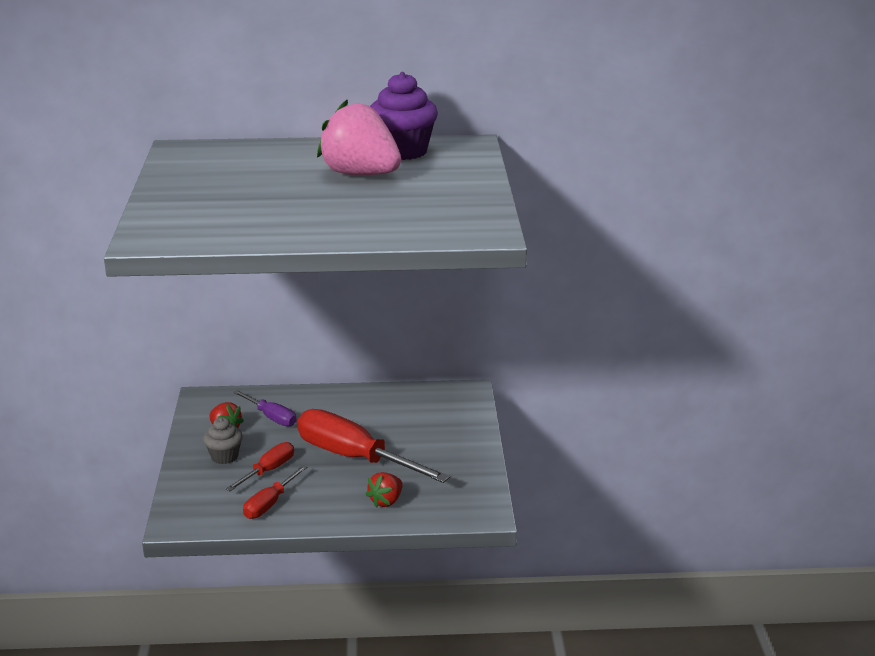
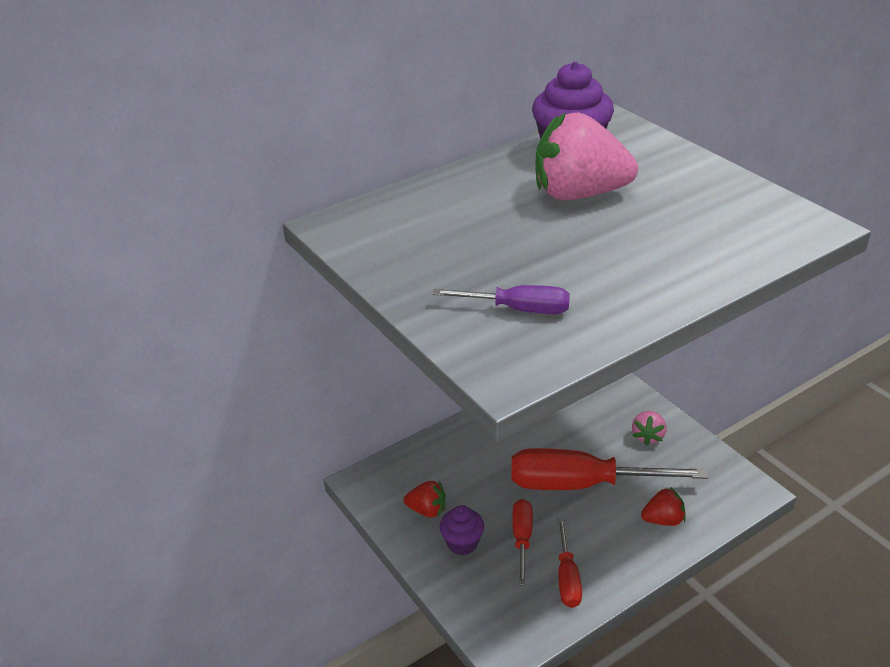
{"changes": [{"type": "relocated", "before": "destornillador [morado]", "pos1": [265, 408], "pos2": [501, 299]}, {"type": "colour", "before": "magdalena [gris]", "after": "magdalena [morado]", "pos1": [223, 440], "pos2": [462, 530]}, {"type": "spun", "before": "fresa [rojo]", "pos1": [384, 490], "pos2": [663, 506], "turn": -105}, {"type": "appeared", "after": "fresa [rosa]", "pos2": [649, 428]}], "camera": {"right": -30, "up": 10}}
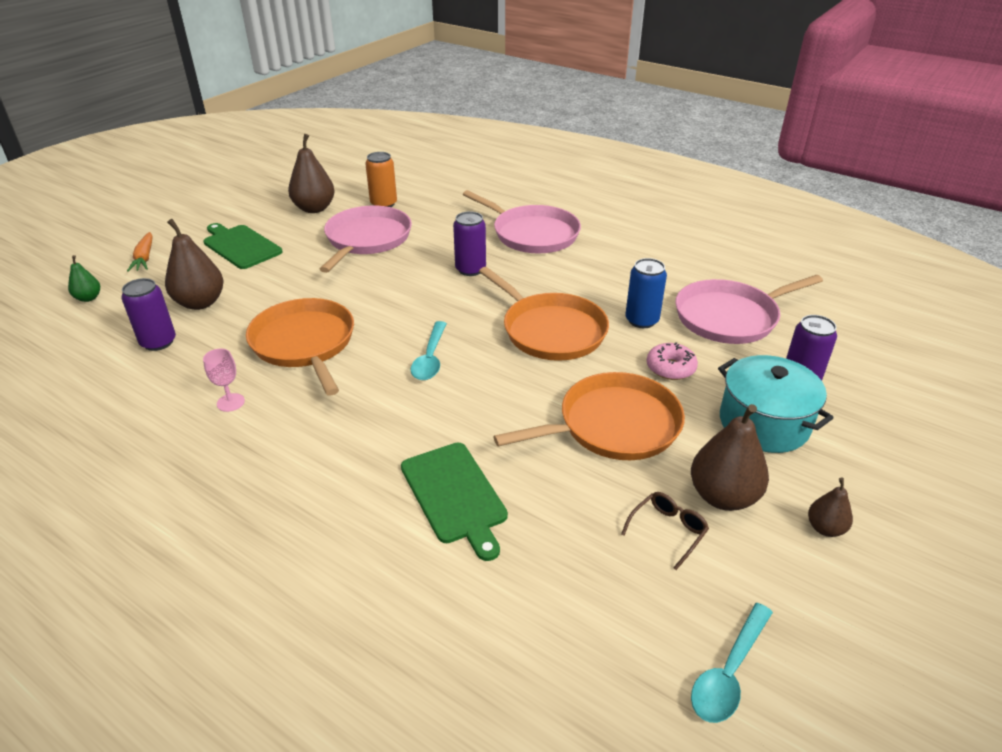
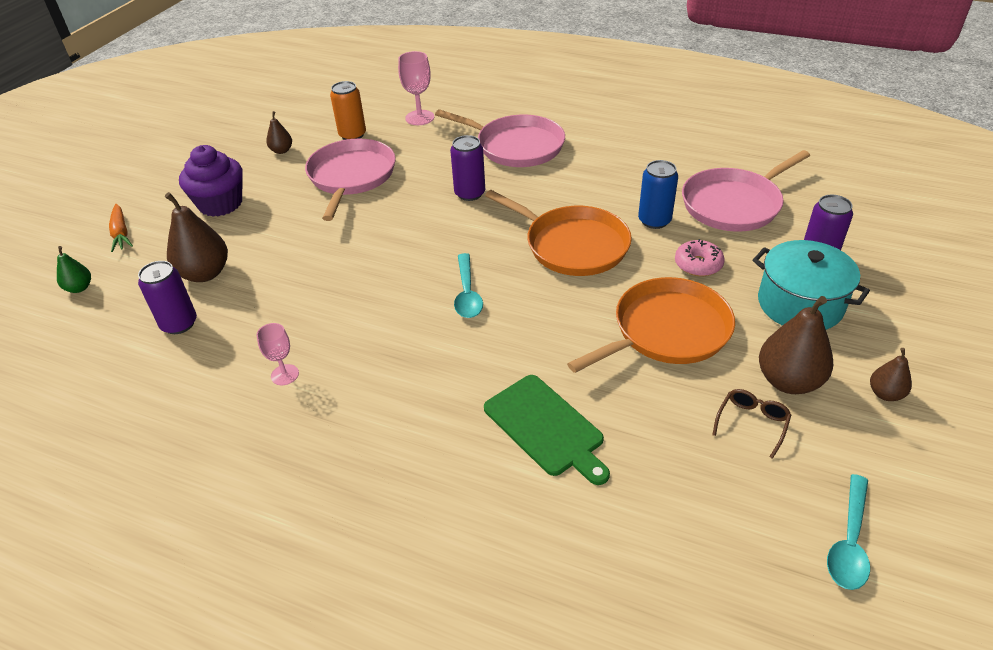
{"changes": [{"type": "size", "before": "pera [marrón]", "pos1": [311, 173], "pos2": [279, 132], "scale": 0.53}, {"type": "exchanged", "before": "tabla de cortar [verde]", "after": "magdalena [morado]", "pos1": [243, 246], "pos2": [211, 181]}, {"type": "missing", "before": "sartén [naranja]", "pos1": [300, 346]}, {"type": "appeared", "after": "copa [rosa]", "pos2": [416, 88]}], "camera": {"right": -10, "up": 5}}
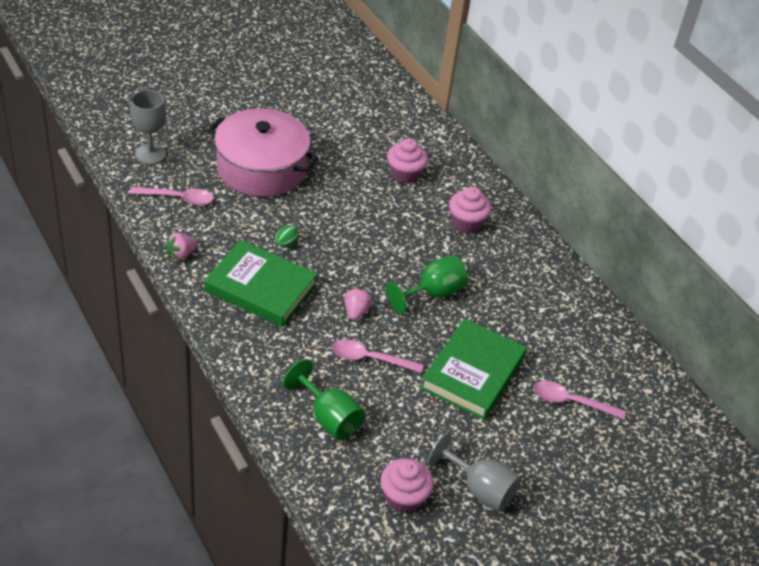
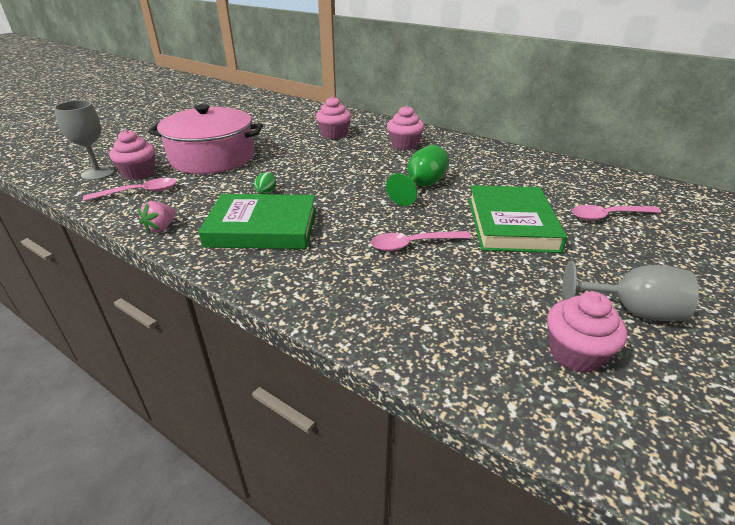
{"changes": [{"type": "missing", "before": "fresa [rosa]", "pos1": [358, 304]}, {"type": "missing", "before": "copa [verde]", "pos1": [324, 399]}, {"type": "appeared", "after": "magdalena [rosa]", "pos2": [132, 155]}], "camera": {"right": -20, "up": -10}}
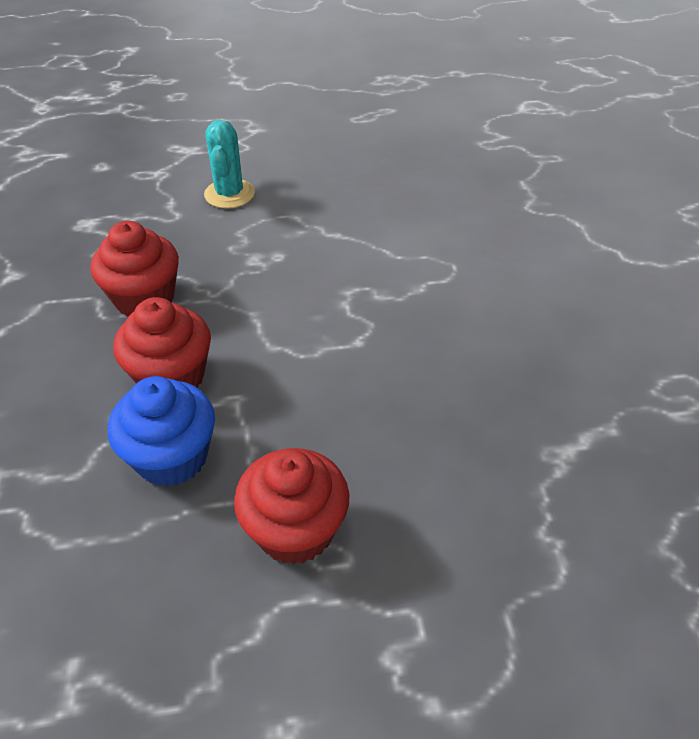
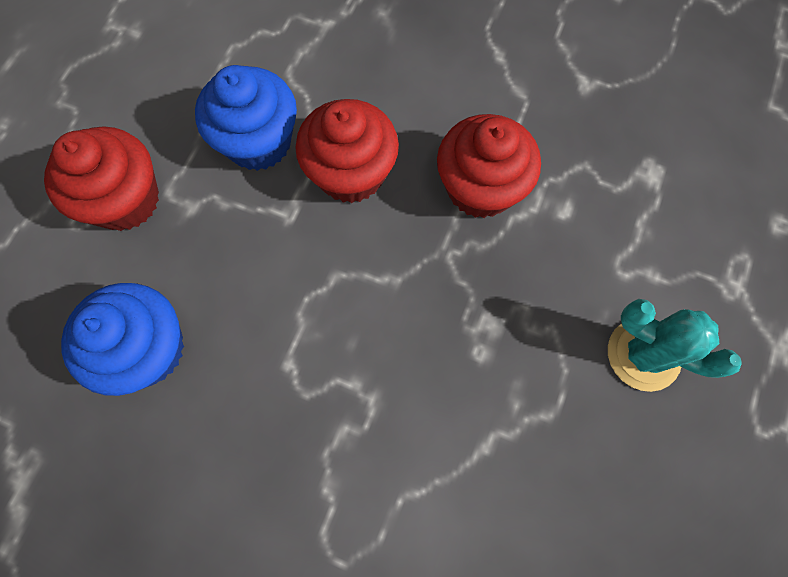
{"changes": [{"type": "appeared", "after": "magdalena [azul]", "pos2": [122, 339]}], "camera": {"right": 120, "up": 25}}
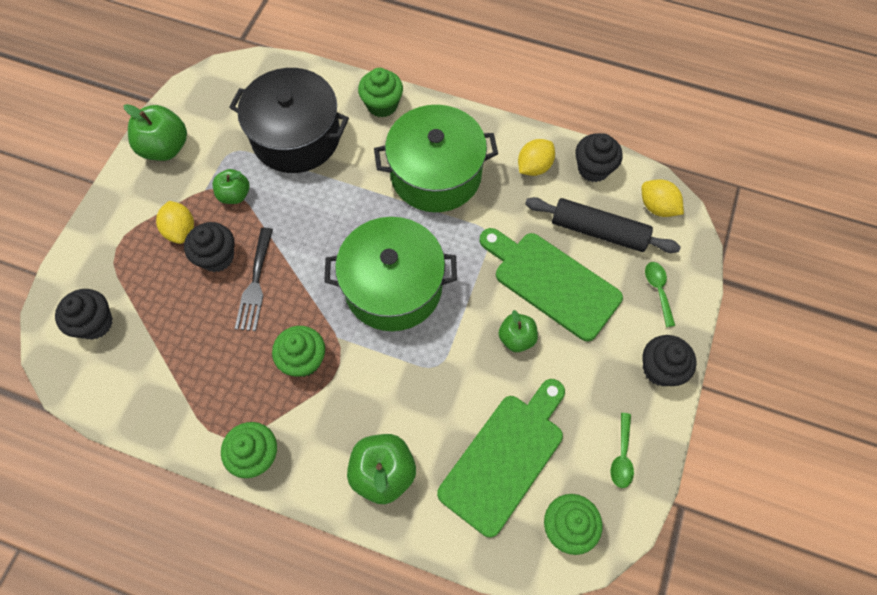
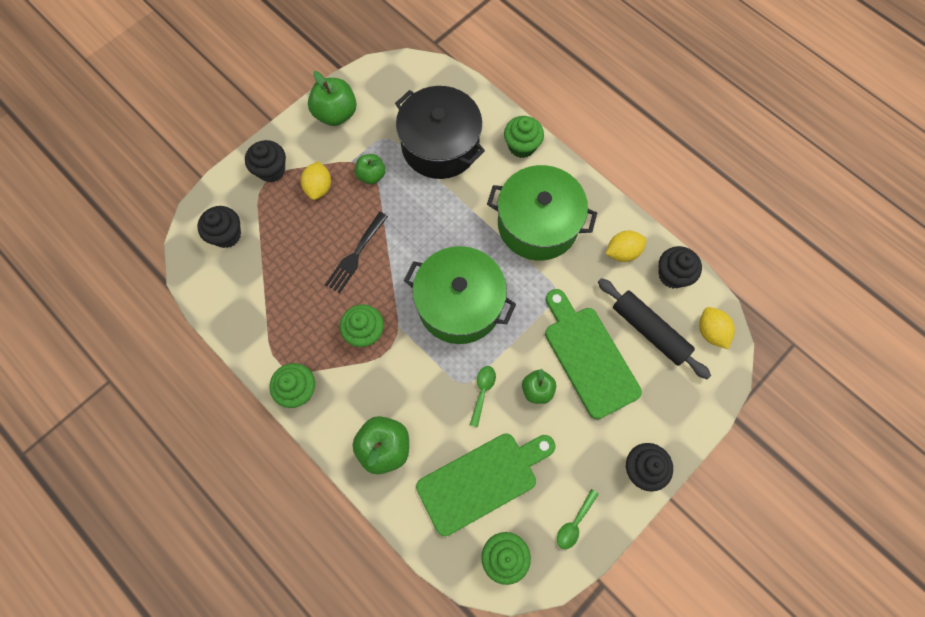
{"changes": [{"type": "relocated", "before": "magdalena [negro]", "pos1": [209, 247], "pos2": [265, 161]}, {"type": "relocated", "before": "cuchara [verde]", "pos1": [660, 294], "pos2": [483, 396]}], "camera": {"right": 25, "up": 5}}
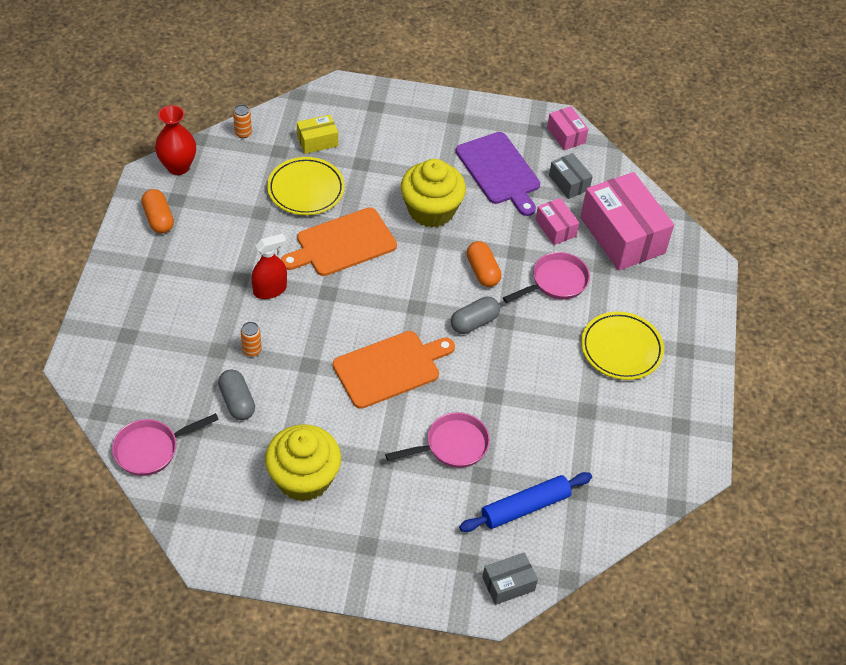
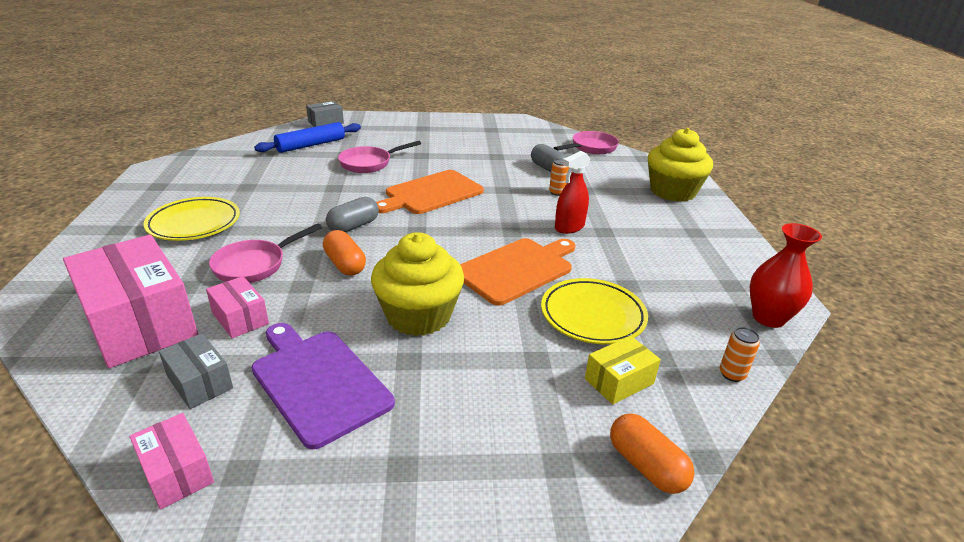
{"changes": [{"type": "relocated", "before": "cápsula [naranja]", "pos1": [157, 211], "pos2": [652, 453]}, {"type": "relocated", "before": "magdalena [amarillo]", "pos1": [303, 463], "pos2": [680, 165]}], "camera": {"right": 170, "up": -20}}
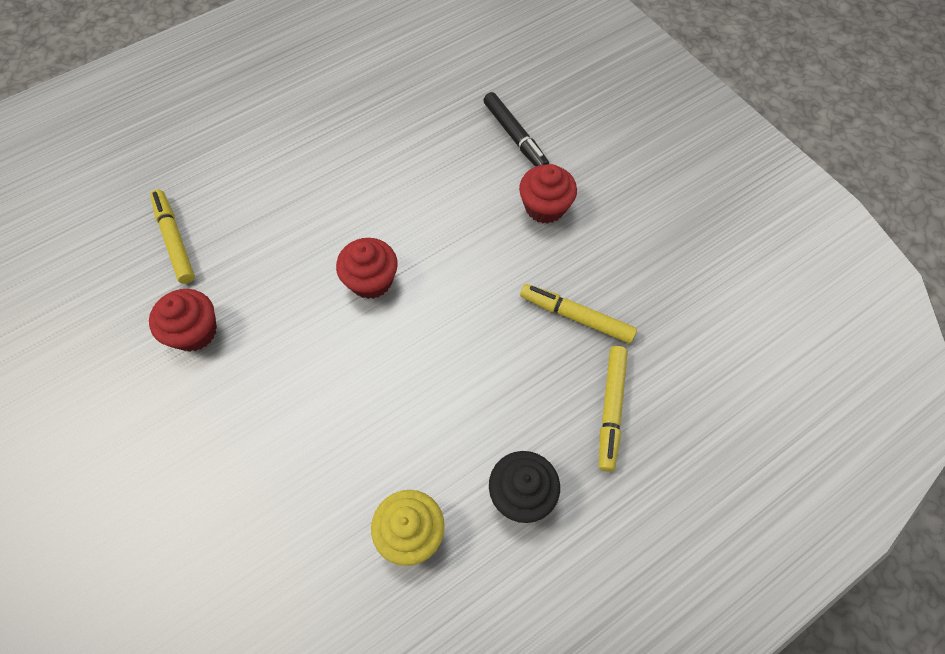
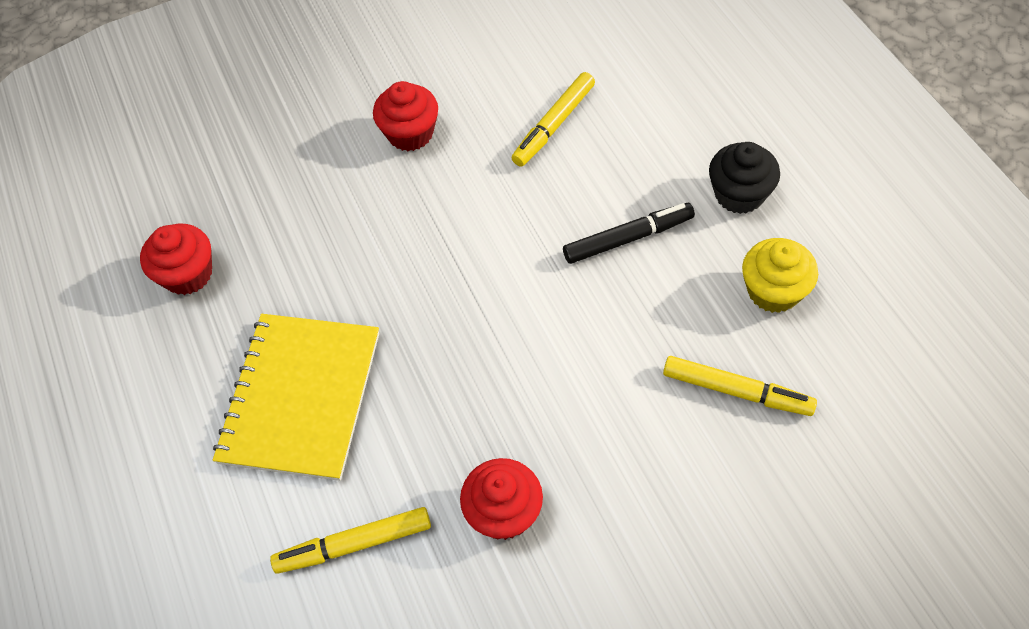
{"changes": [{"type": "relocated", "before": "rotulador [negro]", "pos1": [516, 129], "pos2": [629, 233]}, {"type": "relocated", "before": "magdalena [rojo]", "pos1": [367, 268], "pos2": [176, 259]}, {"type": "relocated", "before": "rotulador [amarillo]", "pos1": [613, 409], "pos2": [740, 386]}, {"type": "appeared", "after": "cuaderno [amarillo]", "pos2": [296, 397]}], "camera": {"right": -75, "up": -5}}
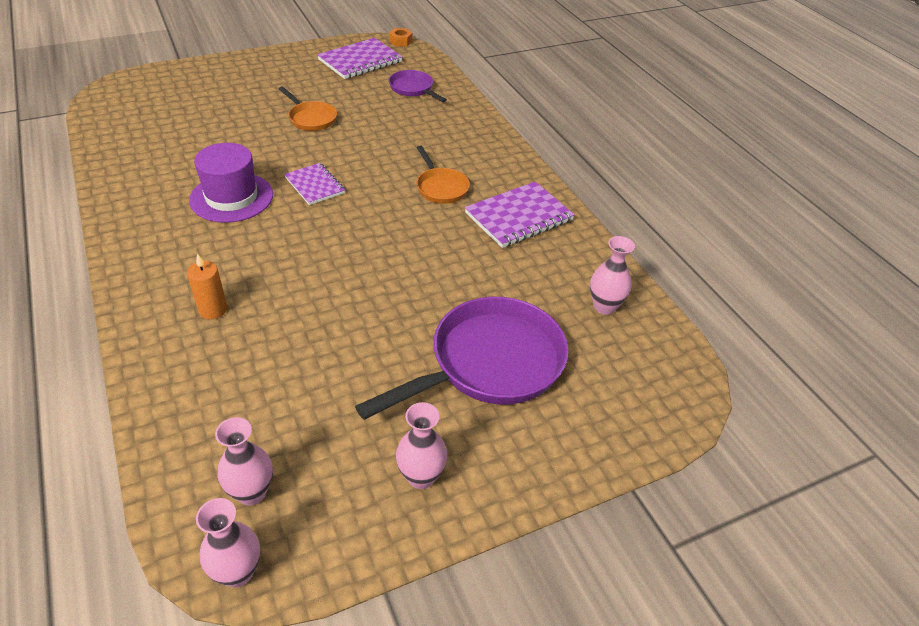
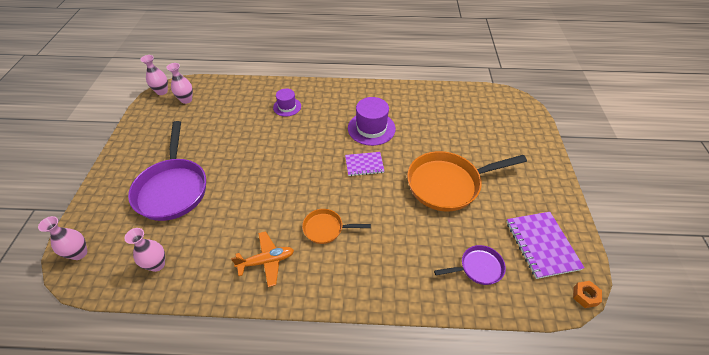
{"changes": [{"type": "size", "before": "sartén [naranja]", "pos1": [308, 108], "pos2": [467, 181], "scale": 1.97}, {"type": "exchanged", "before": "cuaderno [morado]", "after": "avión [naranja]", "pos1": [520, 215], "pos2": [262, 259]}, {"type": "exchanged", "before": "vela [naranja]", "after": "sombrero [morado]", "pos1": [207, 286], "pos2": [287, 102]}, {"type": "relocated", "before": "florero [rosa]", "pos1": [422, 445], "pos2": [62, 238]}], "camera": {"right": 120, "up": 5}}
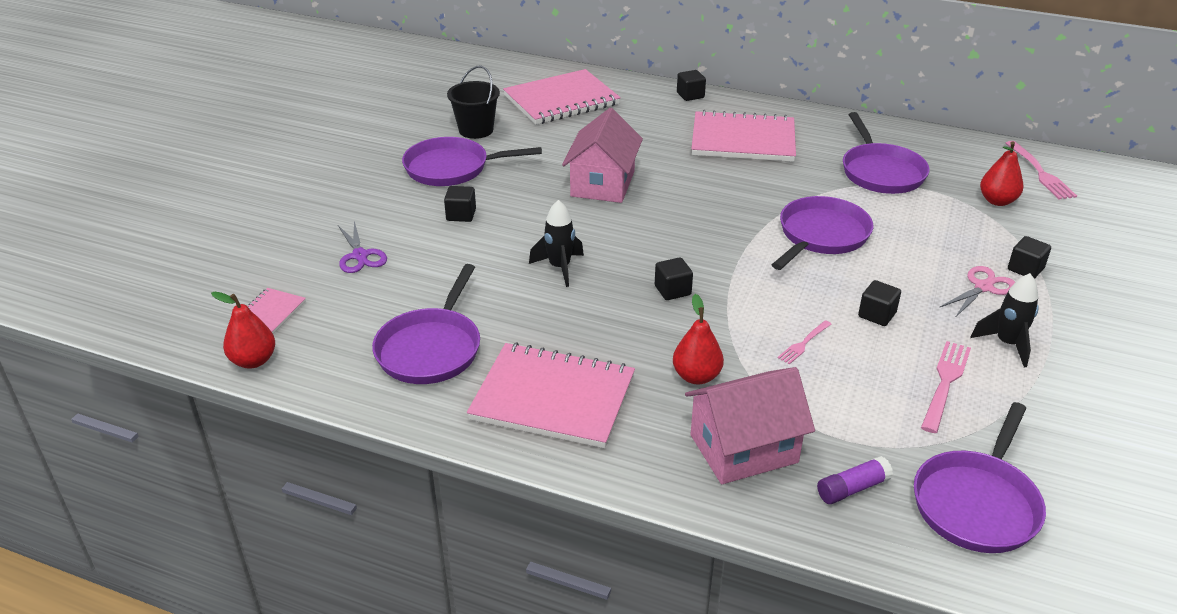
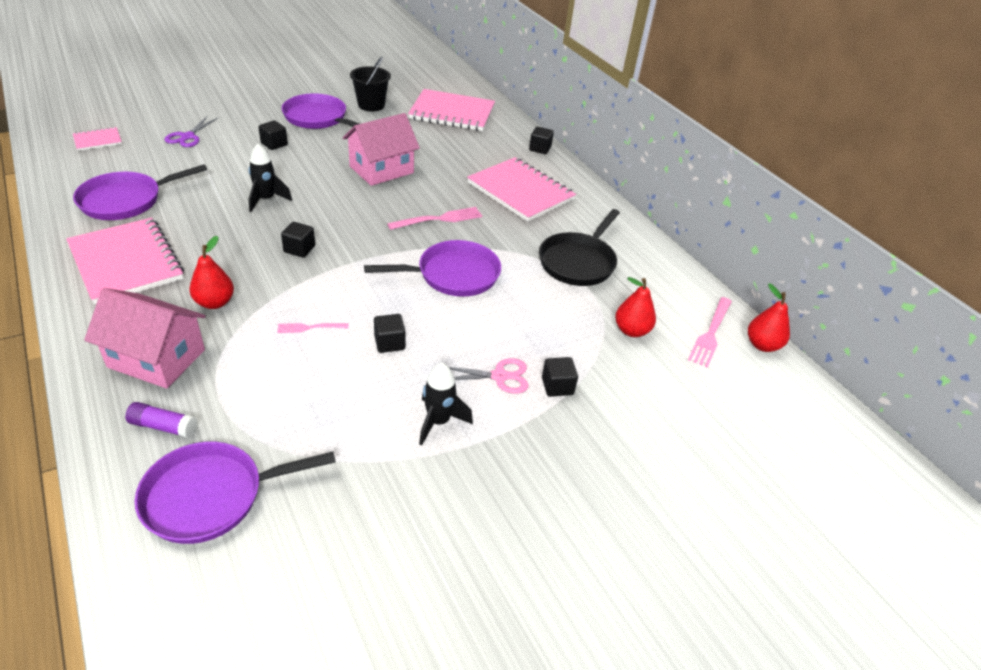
{"changes": [{"type": "colour", "before": "sartén [morado]", "after": "sartén [negro]", "pos1": [886, 153], "pos2": [579, 247]}, {"type": "relocated", "before": "pera [rojo]", "pos1": [243, 330], "pos2": [769, 317]}, {"type": "relocated", "before": "tenedor [rosa]", "pos1": [946, 387], "pos2": [434, 218]}], "camera": {"right": 35, "up": 5}}
